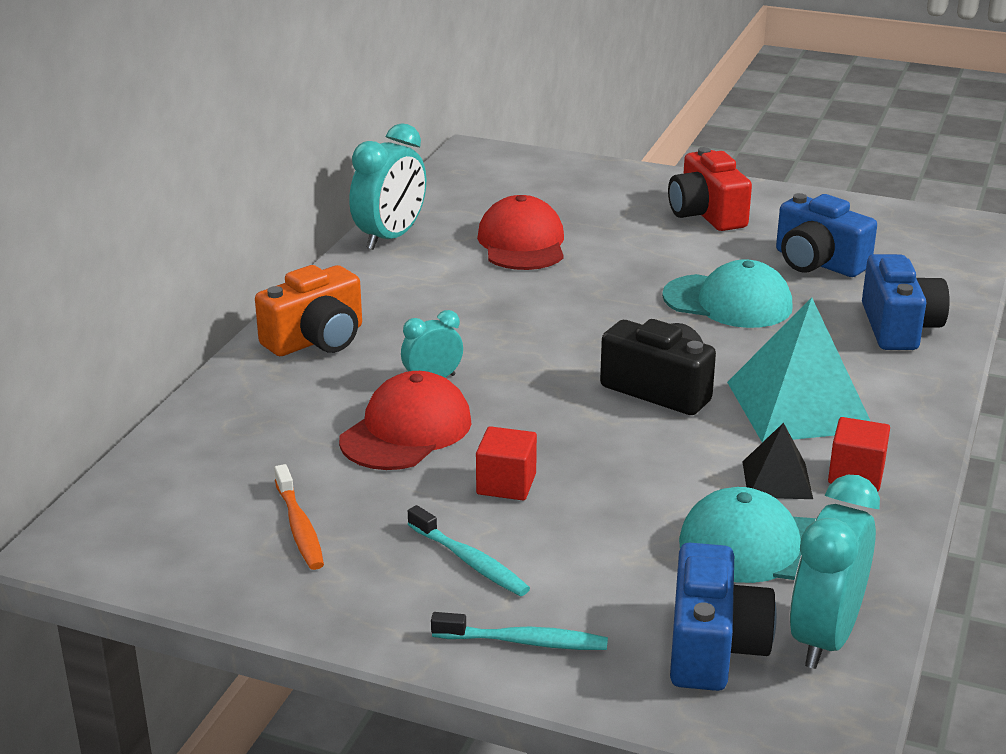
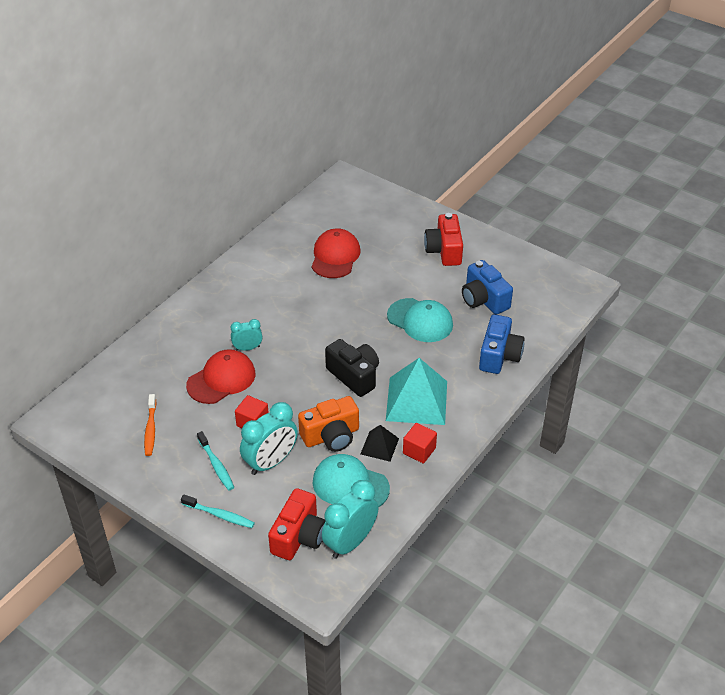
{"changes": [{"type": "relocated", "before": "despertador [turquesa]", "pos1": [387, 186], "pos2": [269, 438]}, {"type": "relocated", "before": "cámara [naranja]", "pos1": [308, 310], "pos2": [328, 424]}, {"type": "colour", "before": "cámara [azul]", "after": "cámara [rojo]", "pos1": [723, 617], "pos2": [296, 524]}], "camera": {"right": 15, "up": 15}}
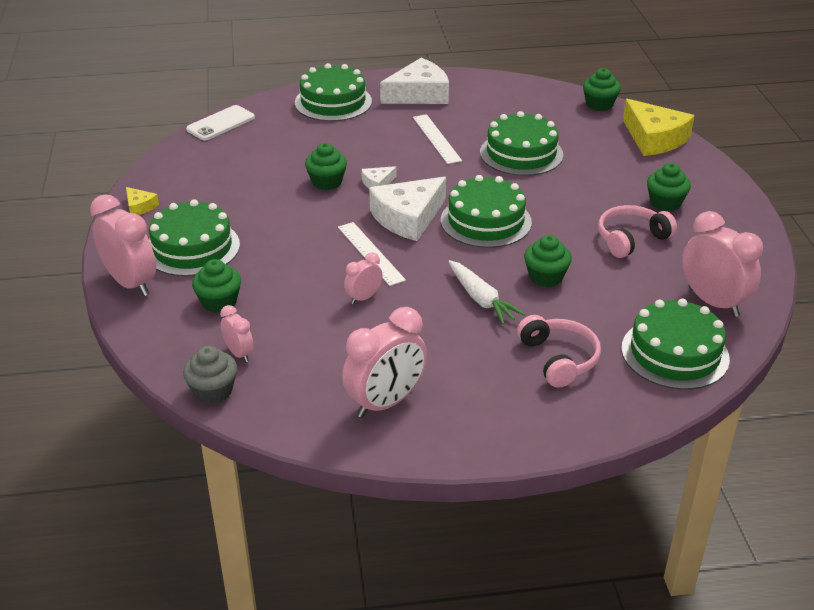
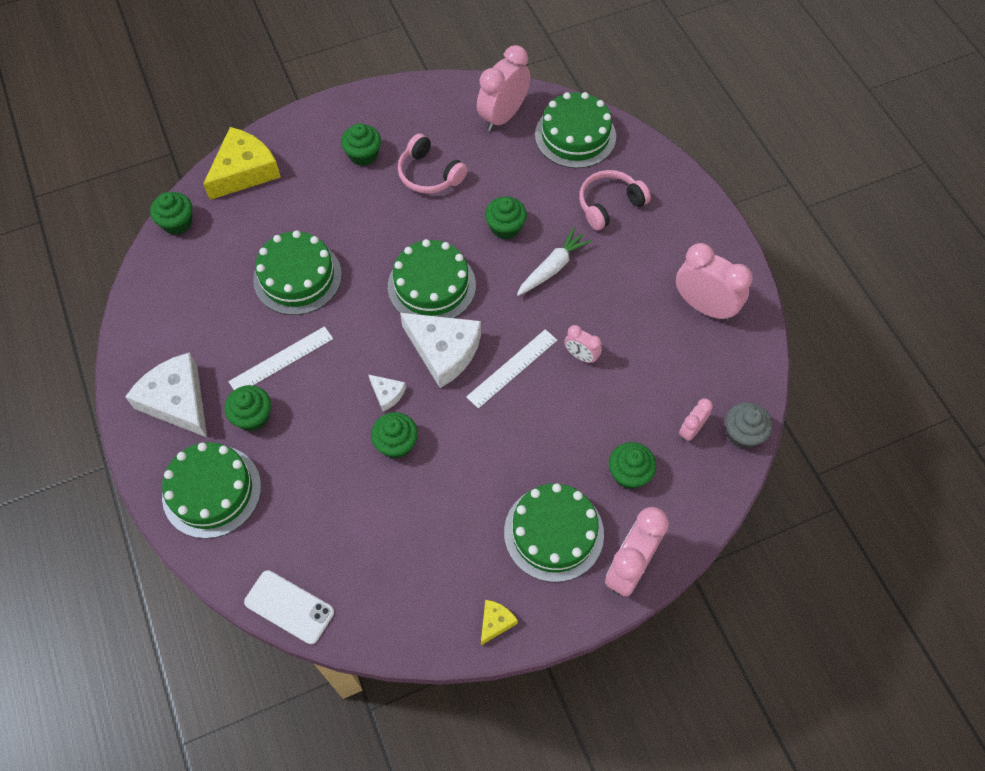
{"changes": [{"type": "appeared", "after": "magdalena [verde]", "pos2": [248, 408]}], "camera": {"right": -105, "up": 25}}
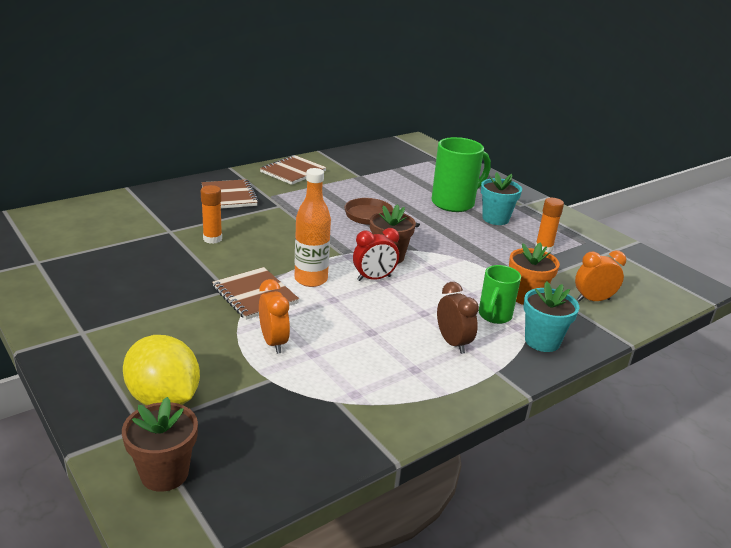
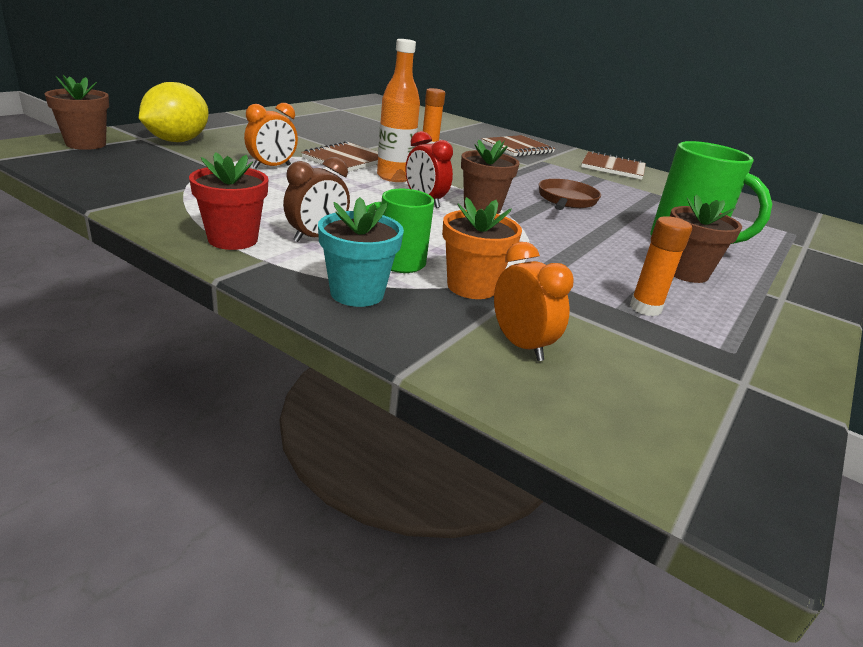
{"changes": [{"type": "colour", "before": "maceta [turquesa]", "after": "maceta [marrón]", "pos1": [501, 198], "pos2": [706, 238]}, {"type": "appeared", "after": "maceta [rojo]", "pos2": [229, 201]}], "camera": {"right": 70, "up": 0}}
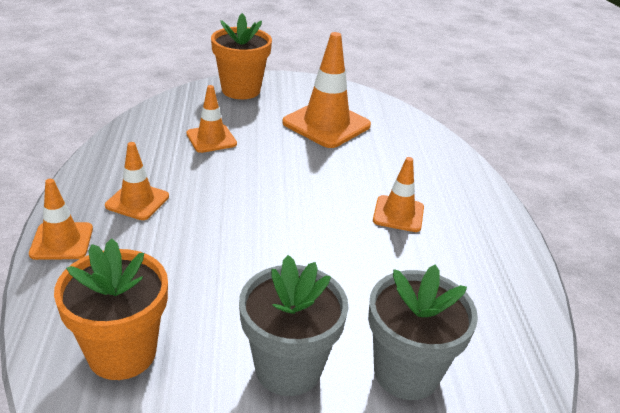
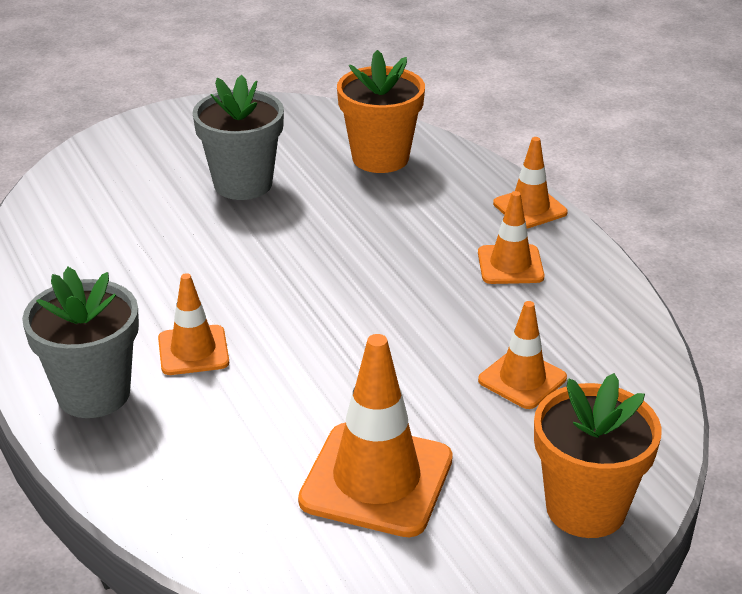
{"changes": [{"type": "relocated", "before": "maceta [gris]", "pos1": [423, 332], "pos2": [80, 342]}], "camera": {"right": 160, "up": 0}}
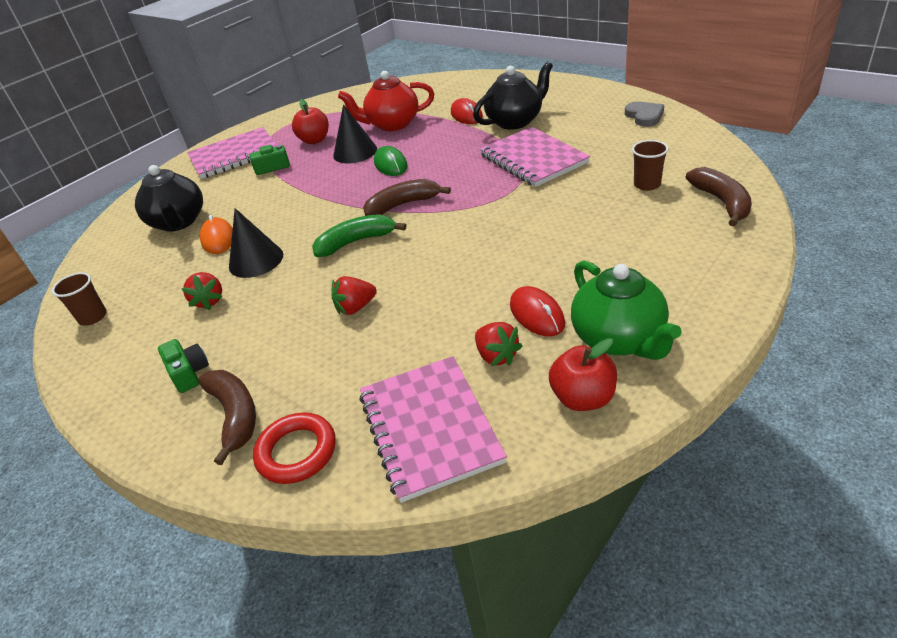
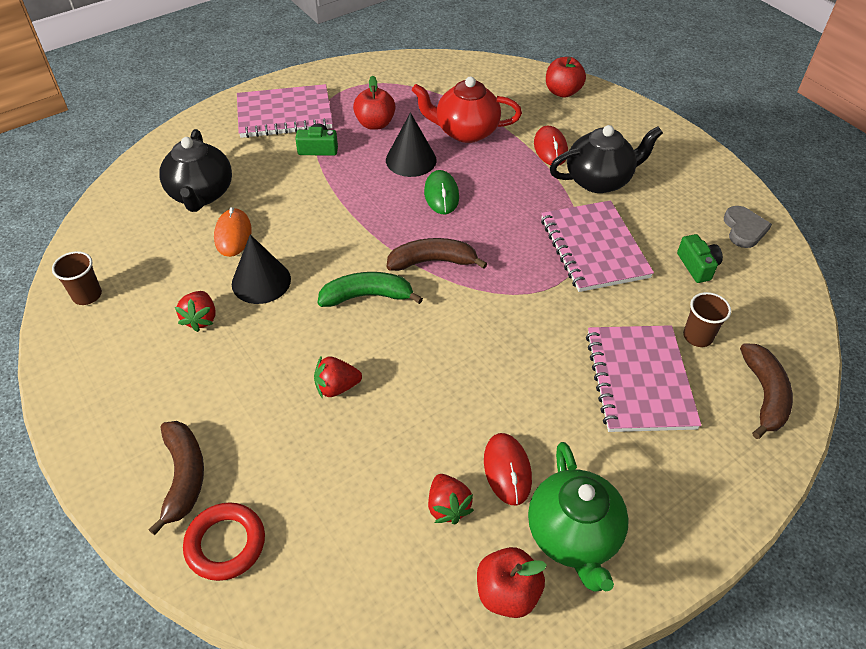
{"changes": [{"type": "relocated", "before": "cámara [verde]", "pos1": [183, 366], "pos2": [700, 258]}, {"type": "relocated", "before": "cuaderno [rosa]", "pos1": [433, 429], "pos2": [644, 378]}, {"type": "appeared", "after": "manzana [rojo]", "pos2": [566, 77]}], "camera": {"right": 10, "up": 10}}
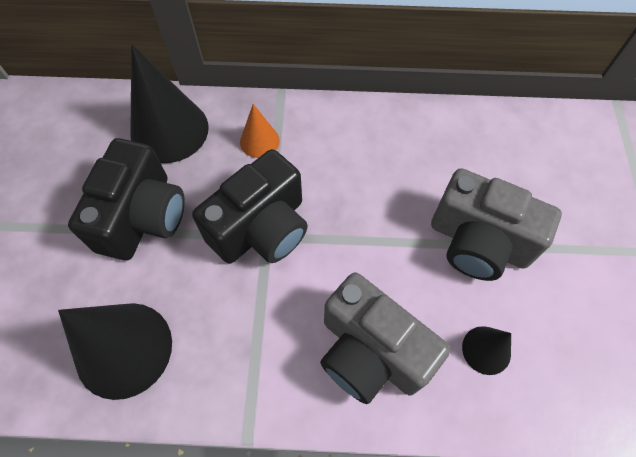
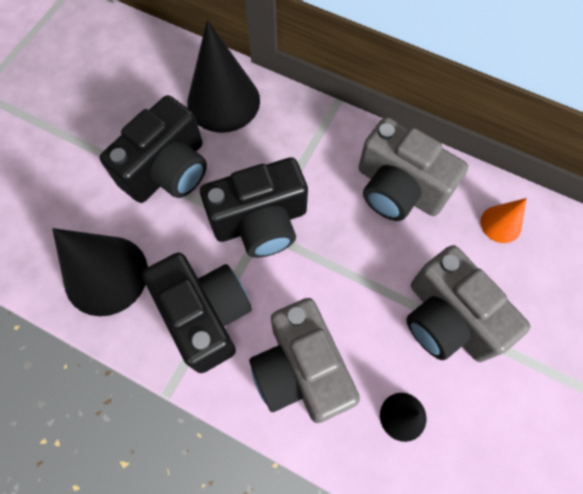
{"changes": [{"type": "relocated", "before": "cono [naranja]", "pos1": [260, 131], "pos2": [504, 220]}, {"type": "appeared", "after": "cámara [gris]", "pos2": [413, 169]}, {"type": "appeared", "after": "cámara [negro]", "pos2": [197, 313]}], "camera": {"right": 25, "up": 5}}
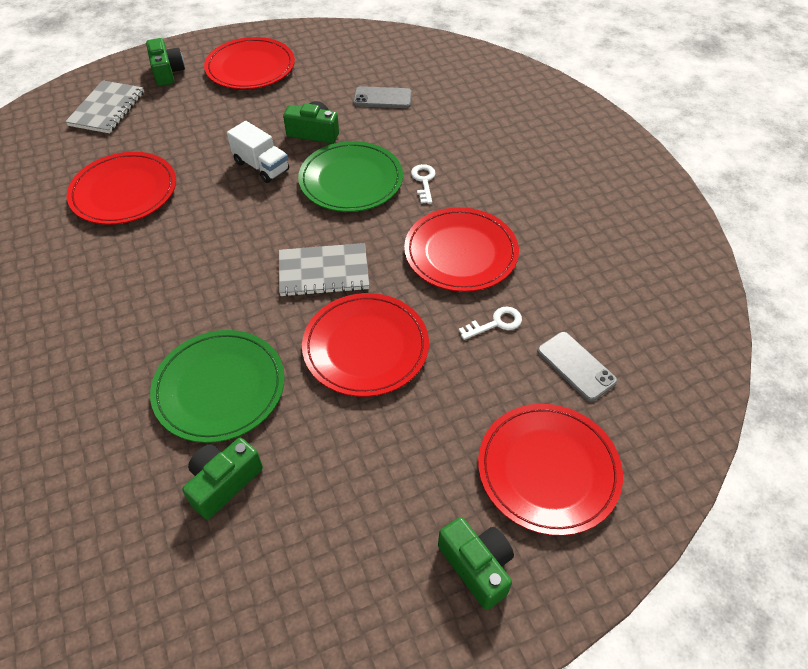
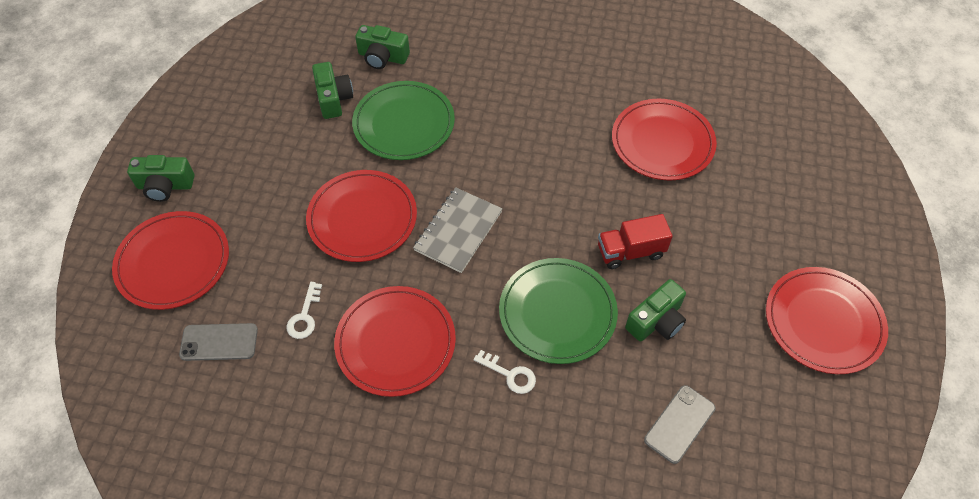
{"changes": [{"type": "relocated", "before": "cámara [verde]", "pos1": [165, 62], "pos2": [382, 47]}, {"type": "missing", "before": "cuaderno [gris]", "pos1": [104, 106]}, {"type": "colour", "before": "camión [blanco]", "after": "camión [rojo]", "pos1": [258, 152], "pos2": [635, 241]}], "camera": {"right": 125, "up": 5}}
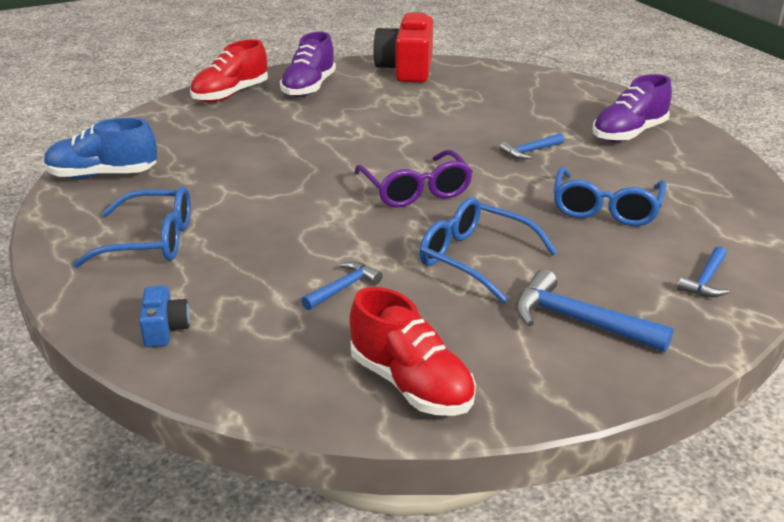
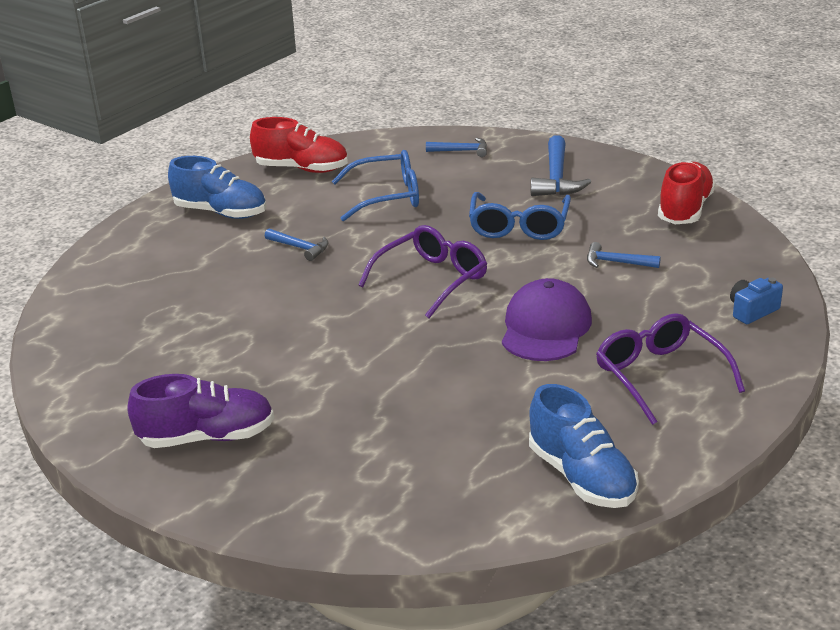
{"changes": [{"type": "missing", "before": "cámara [rojo]", "pos1": [403, 47]}, {"type": "relocated", "before": "zapato [rojo]", "pos1": [229, 70], "pos2": [299, 145]}, {"type": "colour", "before": "zapato [morado]", "after": "zapato [azul]", "pos1": [632, 108], "pos2": [217, 187]}, {"type": "colour", "before": "gafas [azul]", "after": "gafas [morado]", "pos1": [132, 227], "pos2": [670, 369]}, {"type": "appeared", "after": "gorra [morado]", "pos2": [547, 319]}], "camera": {"right": -115, "up": 0}}
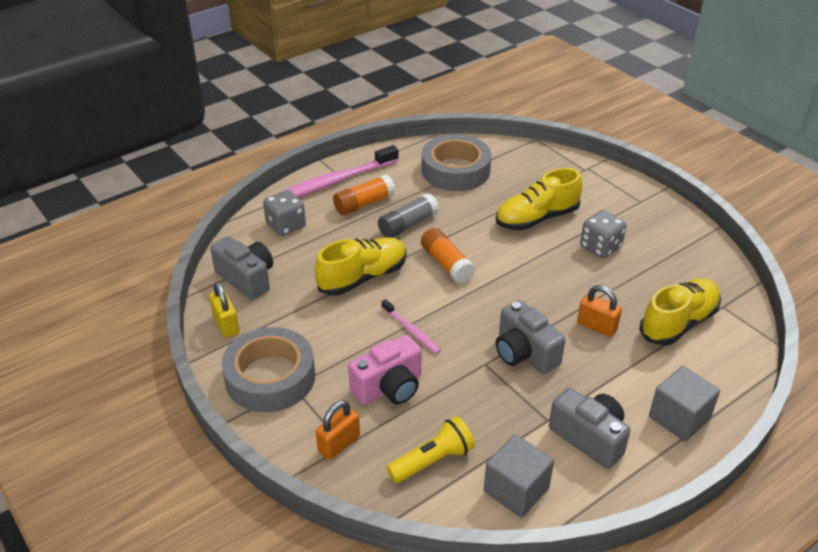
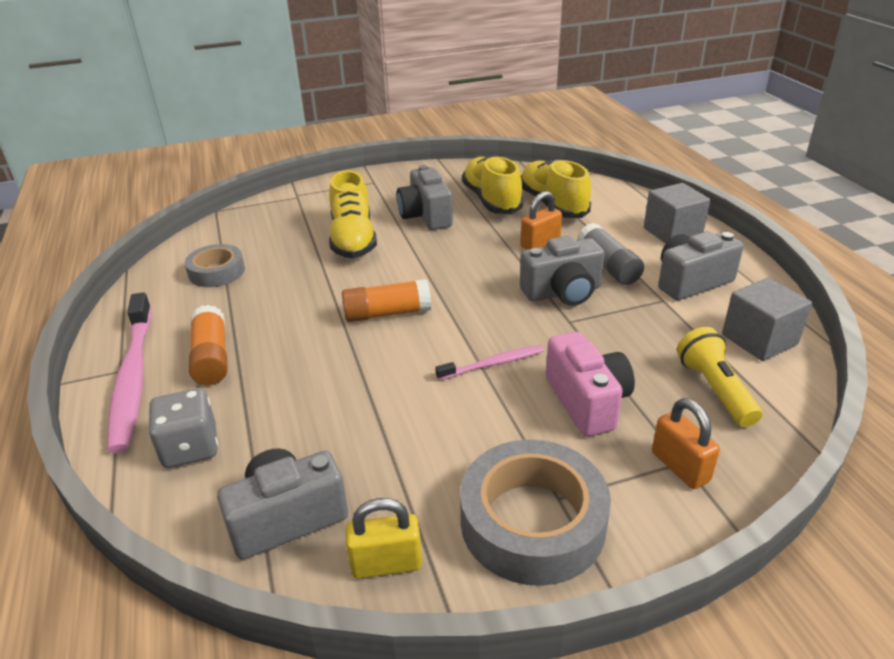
{"changes": [{"type": "size", "before": "cinta adhesiva [gris]", "pos1": [456, 163], "pos2": [215, 265], "scale": 0.6}, {"type": "relocated", "before": "barra de pegamento [gris]", "pos1": [408, 215], "pos2": [610, 254]}, {"type": "exchanged", "before": "dado [gris]", "after": "cámara [gris]", "pos1": [603, 234], "pos2": [425, 197]}, {"type": "relocated", "before": "zapato [amarillo]", "pos1": [361, 266], "pos2": [493, 184]}], "camera": {"right": -70, "up": -5}}
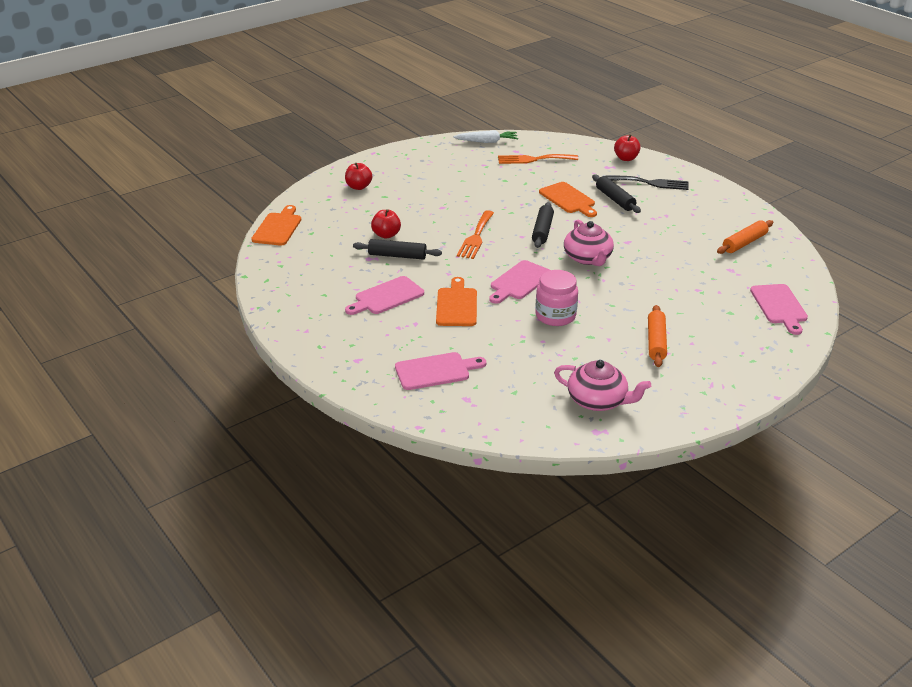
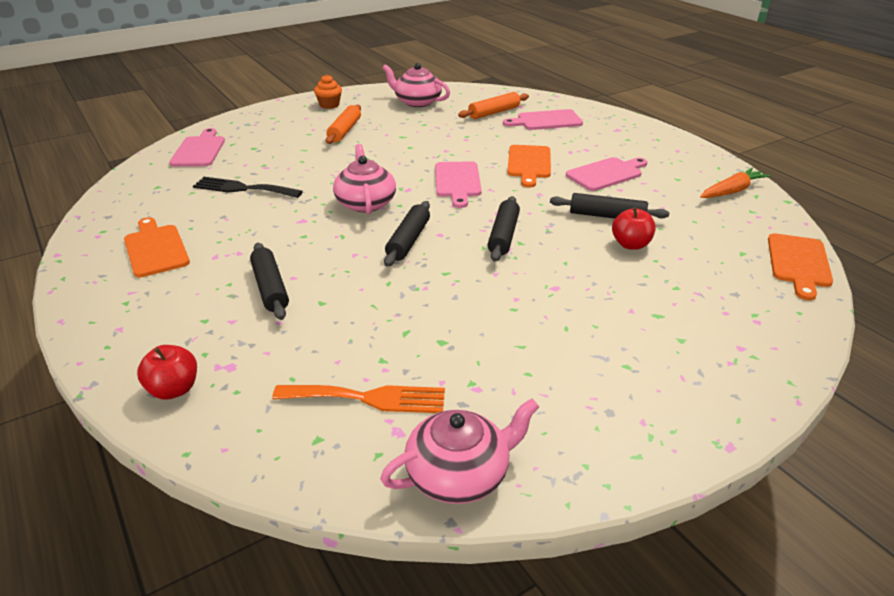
{"changes": [{"type": "exchanged", "before": "zanahoria [blanco]", "after": "tetera [rosa]", "pos1": [485, 136], "pos2": [459, 451]}, {"type": "missing", "before": "manzana [rojo]", "pos1": [358, 176]}, {"type": "relocated", "before": "tenedor [negro]", "pos1": [647, 182], "pos2": [248, 187]}, {"type": "relocated", "before": "tabla de cortar [naranja]", "pos1": [568, 199], "pos2": [157, 247]}, {"type": "exchanged", "before": "tenedor [naranja]", "after": "rodillo [negro]", "pos1": [475, 234], "pos2": [504, 229]}, {"type": "relocated", "before": "rodillo [naranja]", "pos1": [745, 237], "pos2": [493, 105]}, {"type": "spun", "before": "tabla de cortar [rosa]", "pos1": [519, 282], "pos2": [458, 184], "turn": 135}, {"type": "missing", "before": "tarro [rosa]", "pos1": [556, 298]}, {"type": "appeared", "after": "magdalena [naranja]", "pos2": [328, 91]}, {"type": "appeared", "after": "zanahoria [naranja]", "pos2": [735, 183]}], "camera": {"right": -175, "up": 0}}
